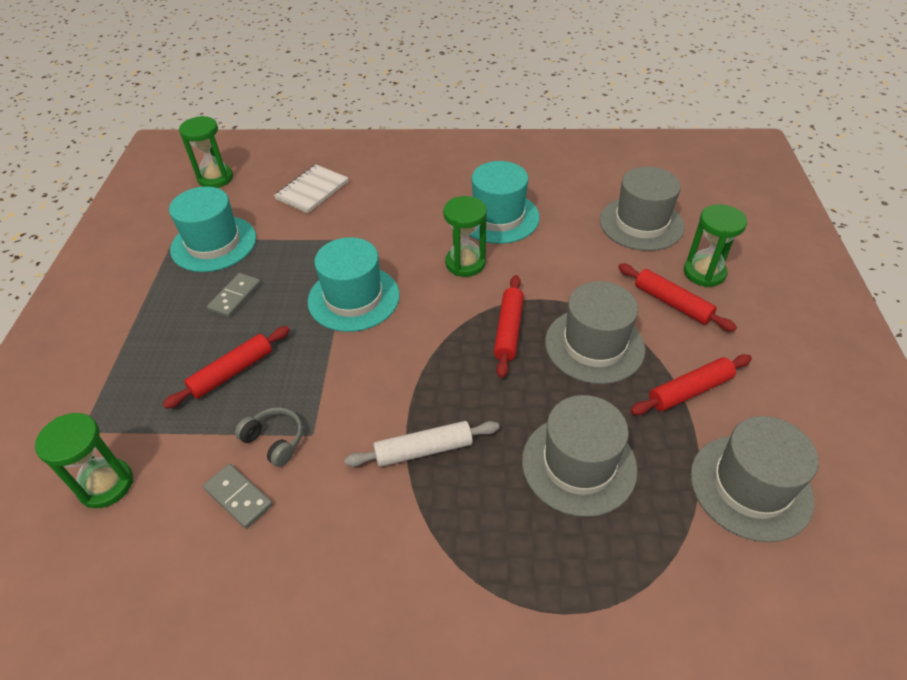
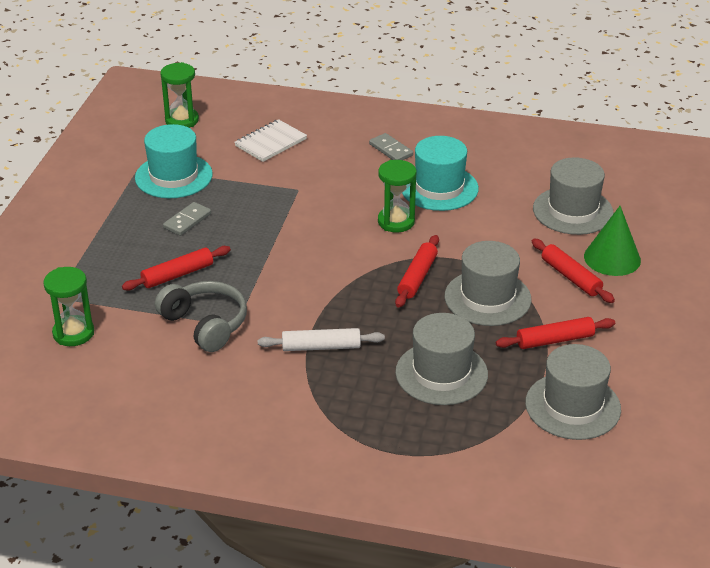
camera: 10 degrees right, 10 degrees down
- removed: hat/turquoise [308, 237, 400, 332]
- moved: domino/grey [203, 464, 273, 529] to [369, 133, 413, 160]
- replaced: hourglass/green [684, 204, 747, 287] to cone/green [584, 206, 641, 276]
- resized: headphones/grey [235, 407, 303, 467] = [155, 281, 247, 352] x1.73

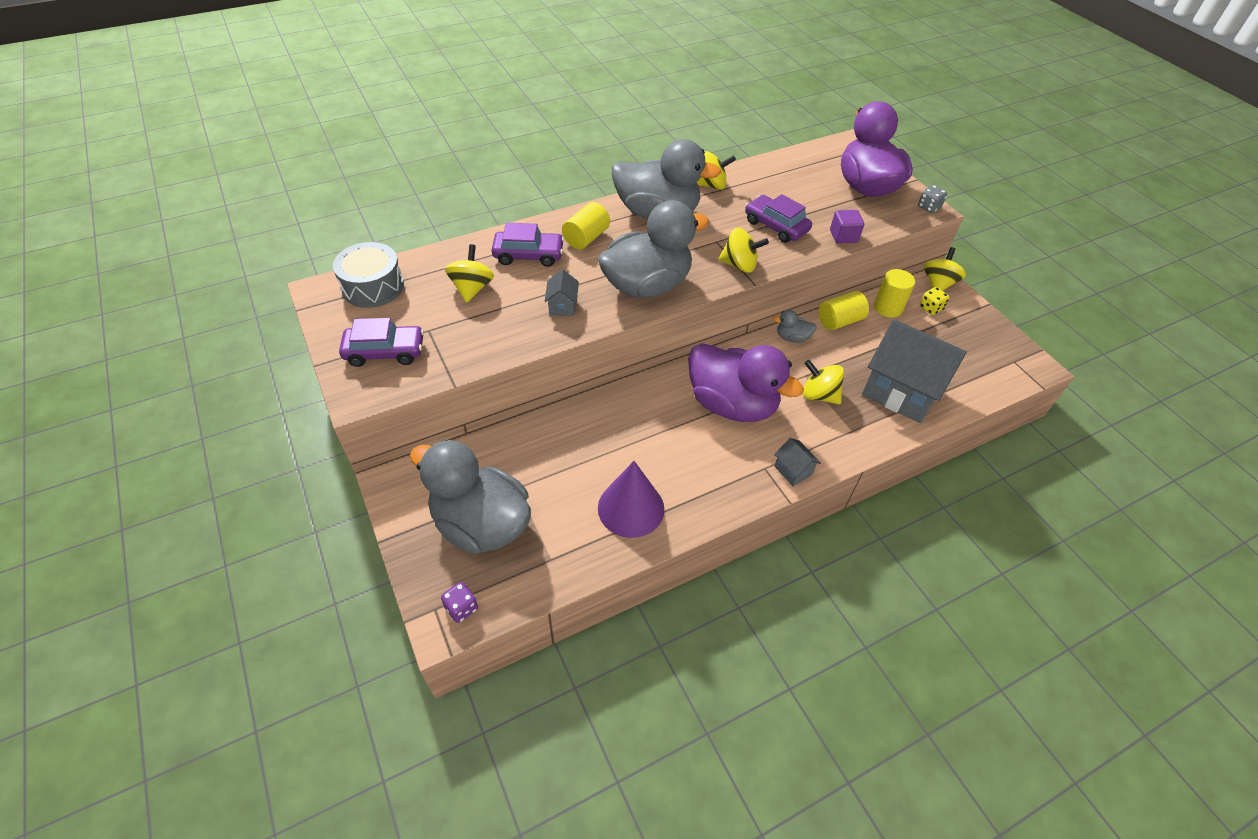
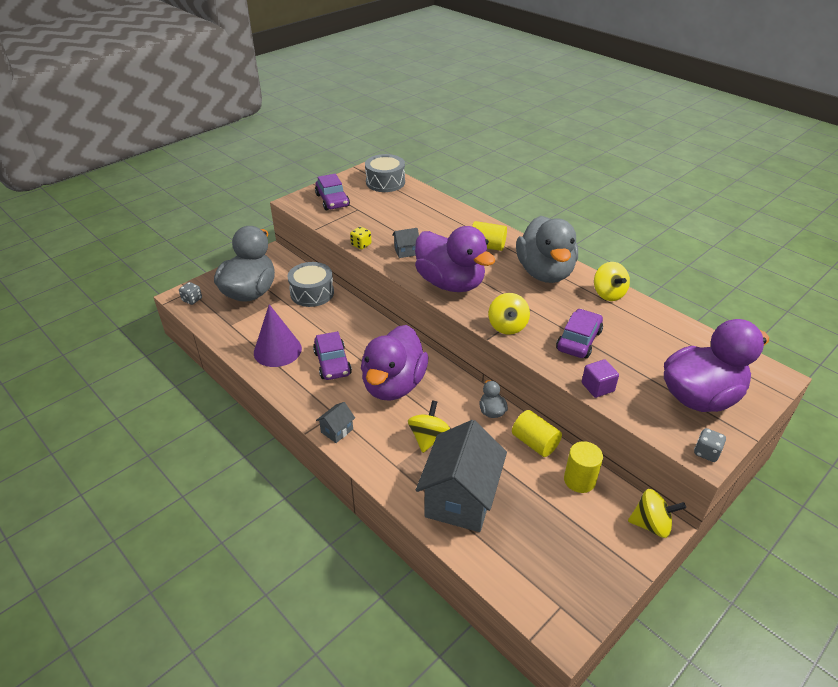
camera: 75 degrees right, 10 degrees down
- removed: spinning top/yellow [445, 244, 494, 303]
- added: drum/grey [287, 262, 334, 307]
- moved: car/purple [492, 223, 564, 267] to [313, 331, 352, 380]
- moved: dice/yellow [920, 287, 949, 315] to [350, 227, 371, 249]
- recoloured: dice/purple [441, 582, 478, 623] to dice/grey [179, 282, 202, 305]
- recoloured: duck/grey [598, 200, 709, 298] to duck/purple [415, 226, 496, 292]

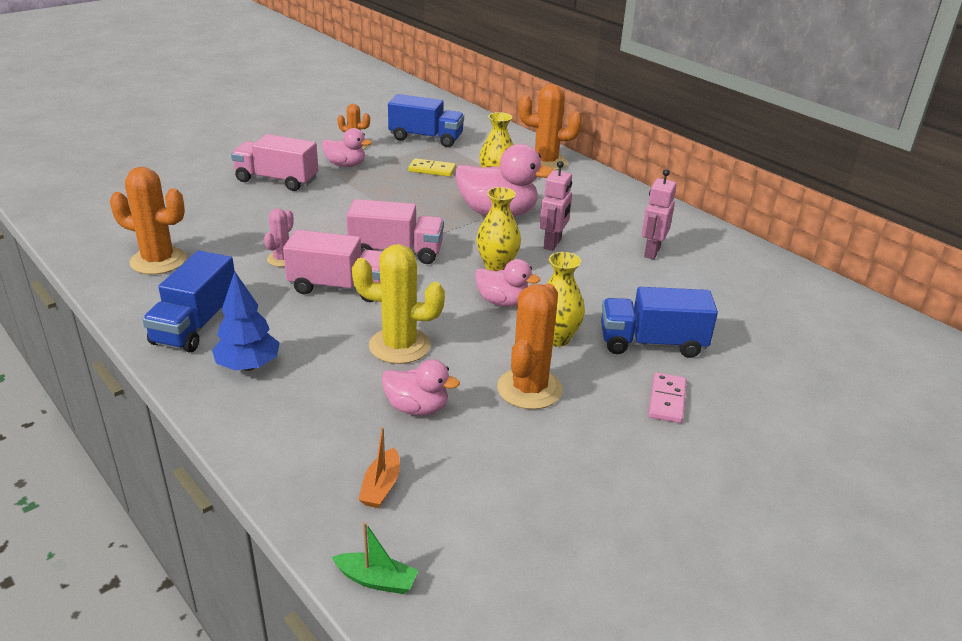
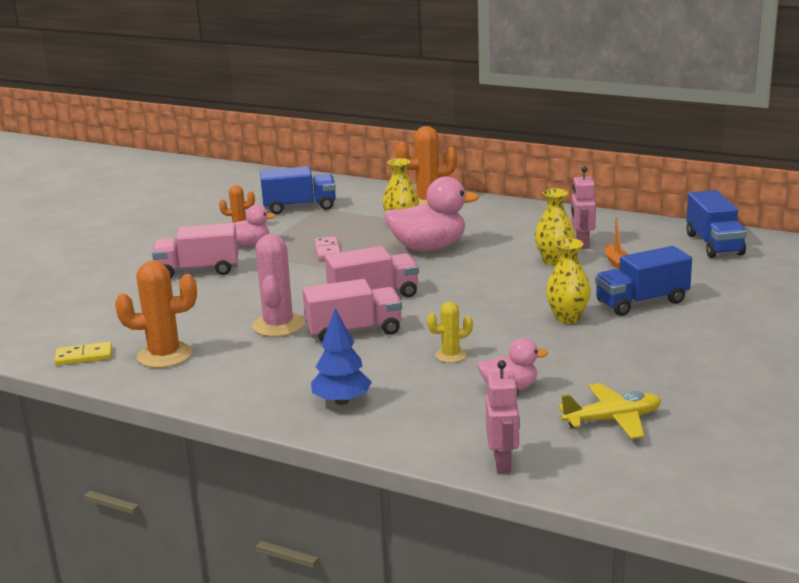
camera: 20 degrees left, 10 degrees down
- removed: boat/green [332, 522, 419, 594]
- removed: duck/pink [475, 259, 540, 307]
- removed: cactus/orange [497, 283, 562, 409]
- added: plane/yellow [558, 383, 661, 439]
- moved: truck/blue [142, 251, 235, 352] to [686, 190, 747, 258]
- moved: boat/orange [358, 427, 400, 508] to [605, 218, 628, 270]
- moved: domino/yellow [408, 158, 456, 177] to [54, 342, 112, 365]
- moved: vase/yellow [476, 187, 521, 271] to [535, 188, 575, 266]
- moved: robot/pink [540, 161, 572, 251] to [486, 360, 519, 474]
- moved: domino/pink [648, 372, 687, 423] to [314, 236, 341, 260]
- resized: cactus/pink [264, 208, 294, 267] = [252, 234, 305, 337] x1.77
- resized: cactus/yellow [352, 244, 445, 364] = [427, 302, 473, 363] x0.56

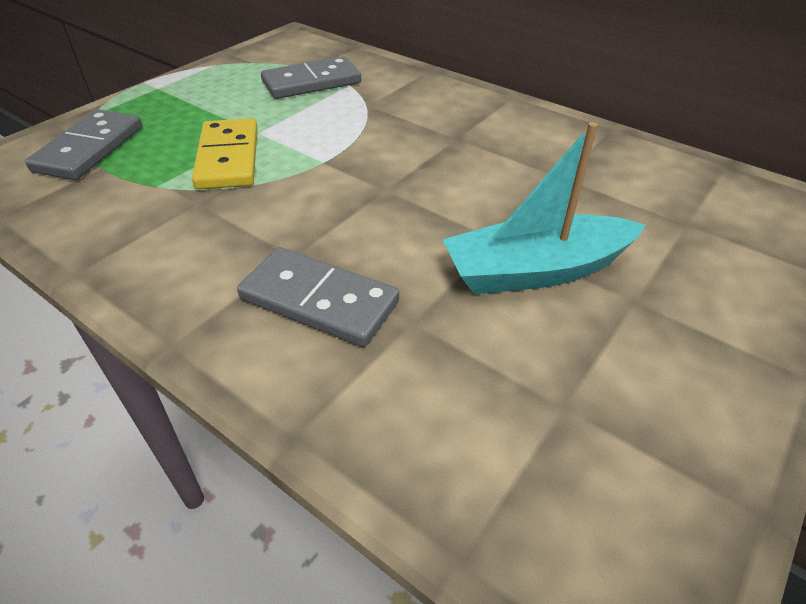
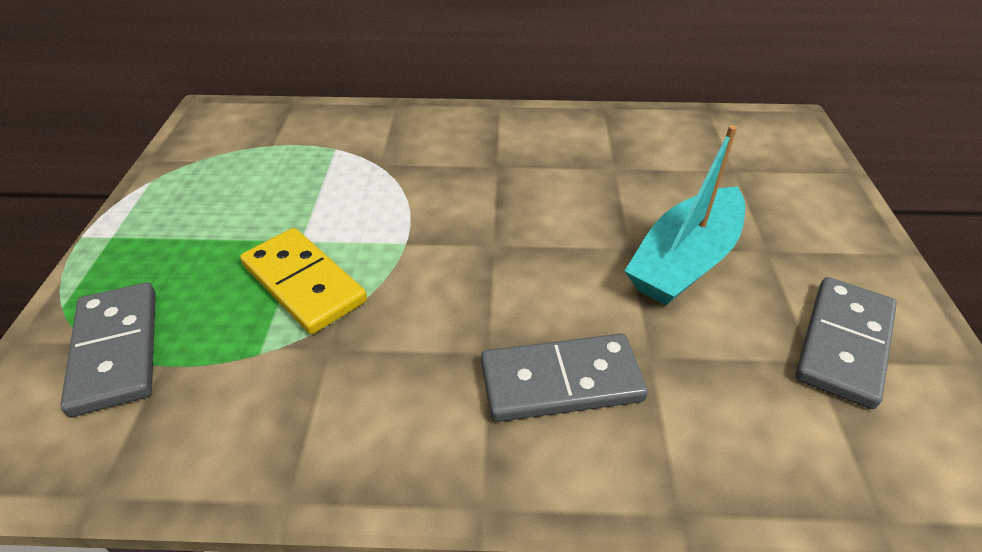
camera: 35 degrees left, 0 degrees up
- moved: domino/grey [261, 56, 361, 99] to [795, 277, 897, 409]

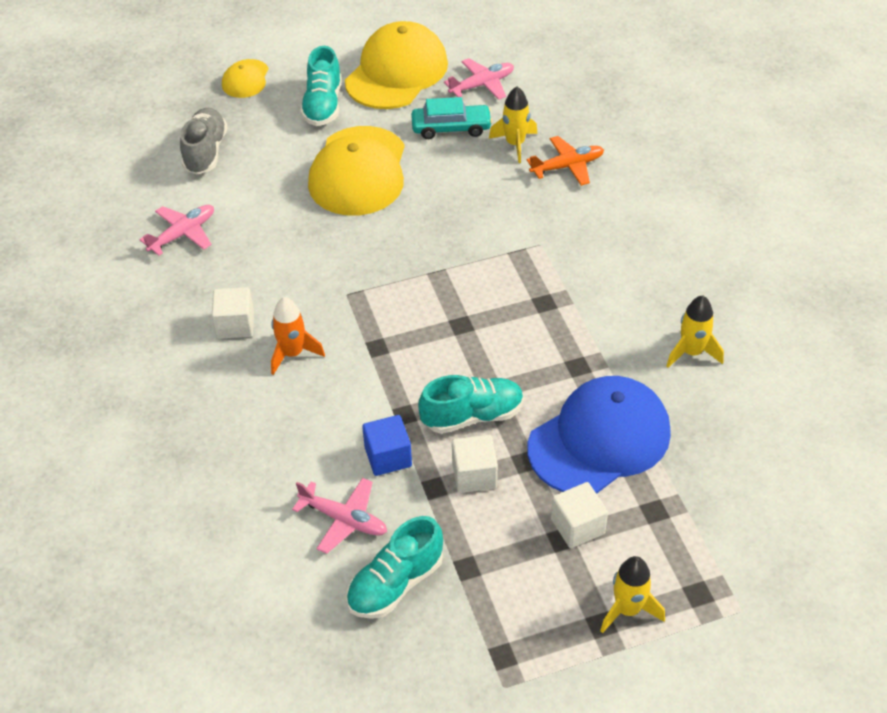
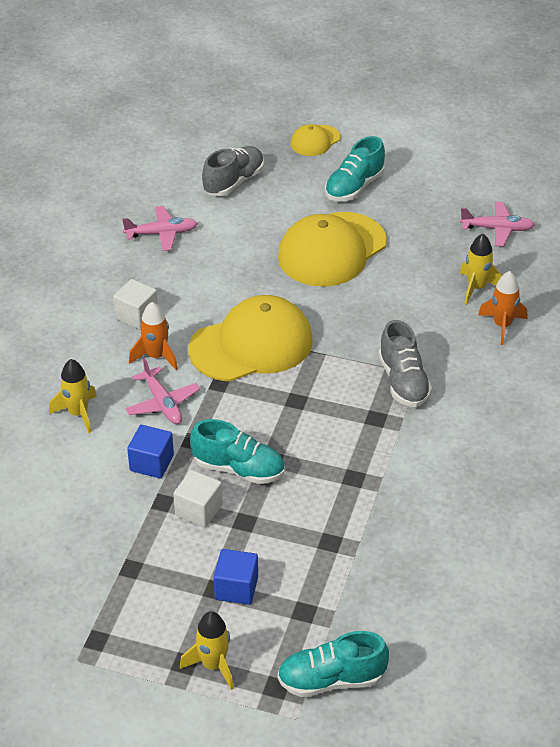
camera: 35 degrees right, 5 degrees down
- removed: car/turquoise [411, 97, 492, 139]
- removed: cap/blue [527, 376, 671, 494]
- added: shoe/grey [378, 320, 432, 407]
- moved: plane/pink [292, 478, 387, 554] to [125, 358, 200, 424]
- moved: cap/yellow [345, 21, 448, 109] to [188, 295, 313, 382]
- moved: shoe/turquoise [346, 516, 443, 619] to [277, 631, 389, 697]
- moved: rocket/yellow [666, 295, 724, 368] to [49, 359, 97, 433]
- replaced: plane/orange [527, 136, 604, 186] to rocket/orange [478, 271, 527, 345]
- recoloured: cube/white [551, 482, 608, 548] to cube/blue [214, 549, 258, 605]

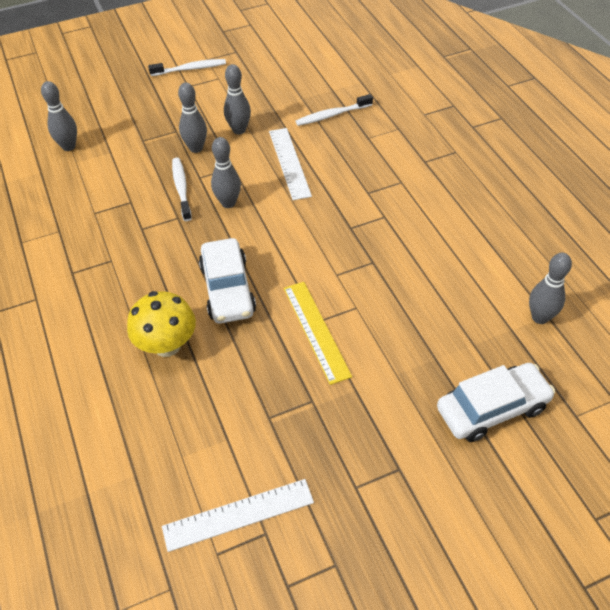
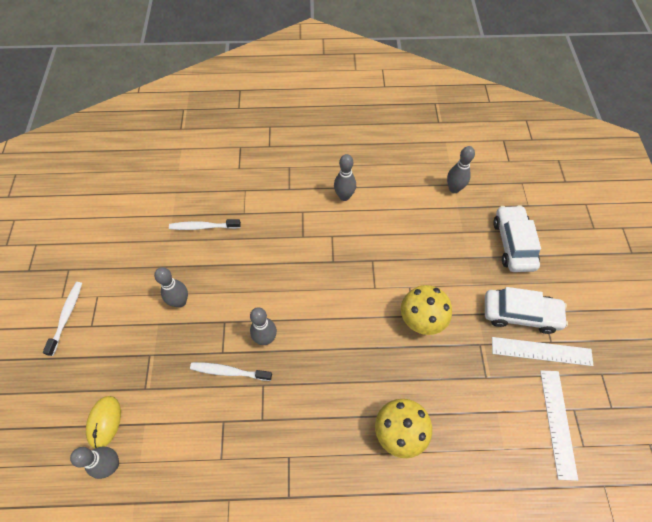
camera: 70 degrees left, 10 degrees up
- added: mouse/yellow [86, 396, 121, 448]
- moved: bowling pin/grey [178, 82, 207, 153] to [334, 154, 356, 201]
- moved: car/white [199, 238, 256, 323] to [485, 287, 568, 334]
- moved: ruler/white [269, 128, 312, 200] to [492, 337, 594, 366]
- replaced: ruler/yellow [284, 282, 352, 385] to mushroom/yellow [401, 285, 452, 335]
- turned: toothbrush/white [296, 94, 373, 126] = [169, 219, 241, 230] 90 degrees clockwise

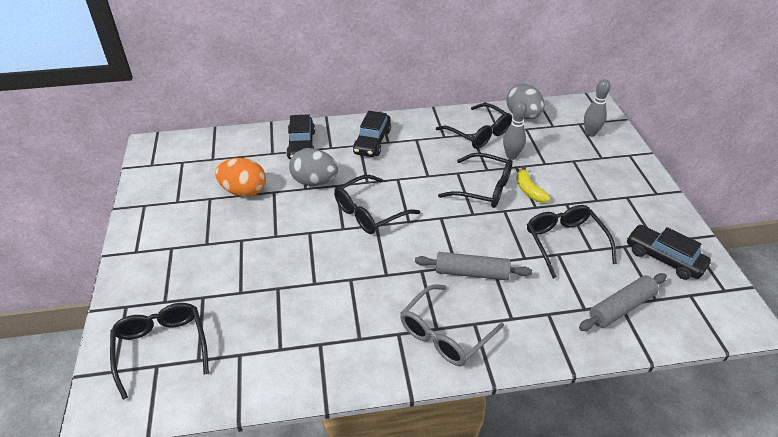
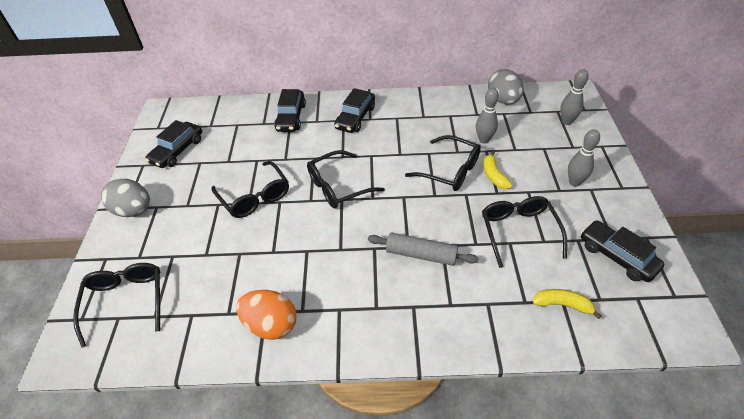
camera: 10 degrees right, 5 degrees up
- removed: glasses/grey [400, 284, 504, 366]
- added: car/black [145, 120, 202, 168]
- added: bowling pin/grey [568, 129, 600, 187]
- moved: egg/orange [215, 158, 266, 197] to [236, 290, 296, 340]
- moved: egg/grey [289, 148, 338, 186] to [101, 178, 150, 217]
- moved: glasses/black [436, 103, 512, 149] to [211, 161, 289, 218]
- replaced: rolling pin/grey [579, 273, 667, 331] to banana/yellow [533, 289, 602, 319]

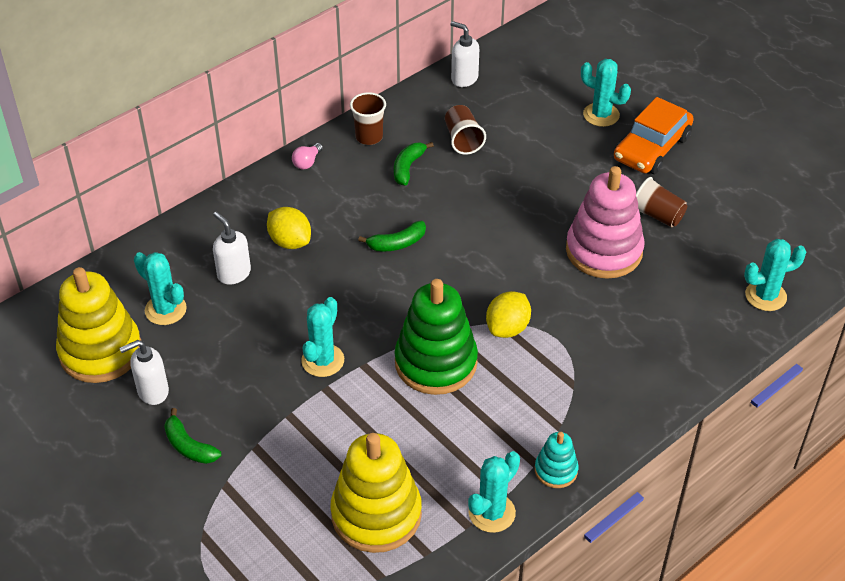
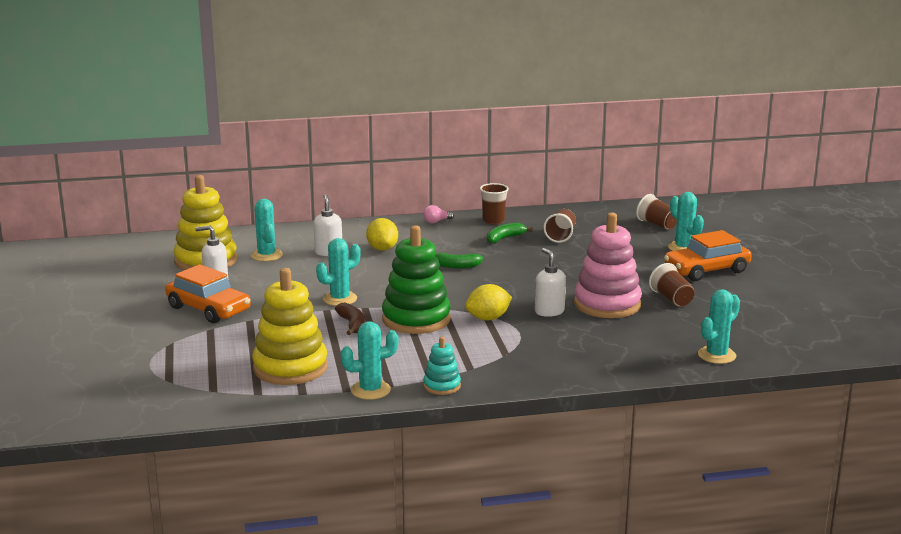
camera: 30 degrees right, 25 degrees down
- added: banana/brown [335, 303, 365, 335]
- added: cup/brown [636, 194, 677, 230]
- moved: soap dispenser/white [451, 21, 479, 87] to [535, 248, 566, 317]
- replaced: banana/green [164, 408, 221, 464] to car/orange [165, 264, 251, 323]
- turned: cactus/turquoise [744, 239, 806, 311] = [698, 289, 740, 364] 60 degrees counterclockwise

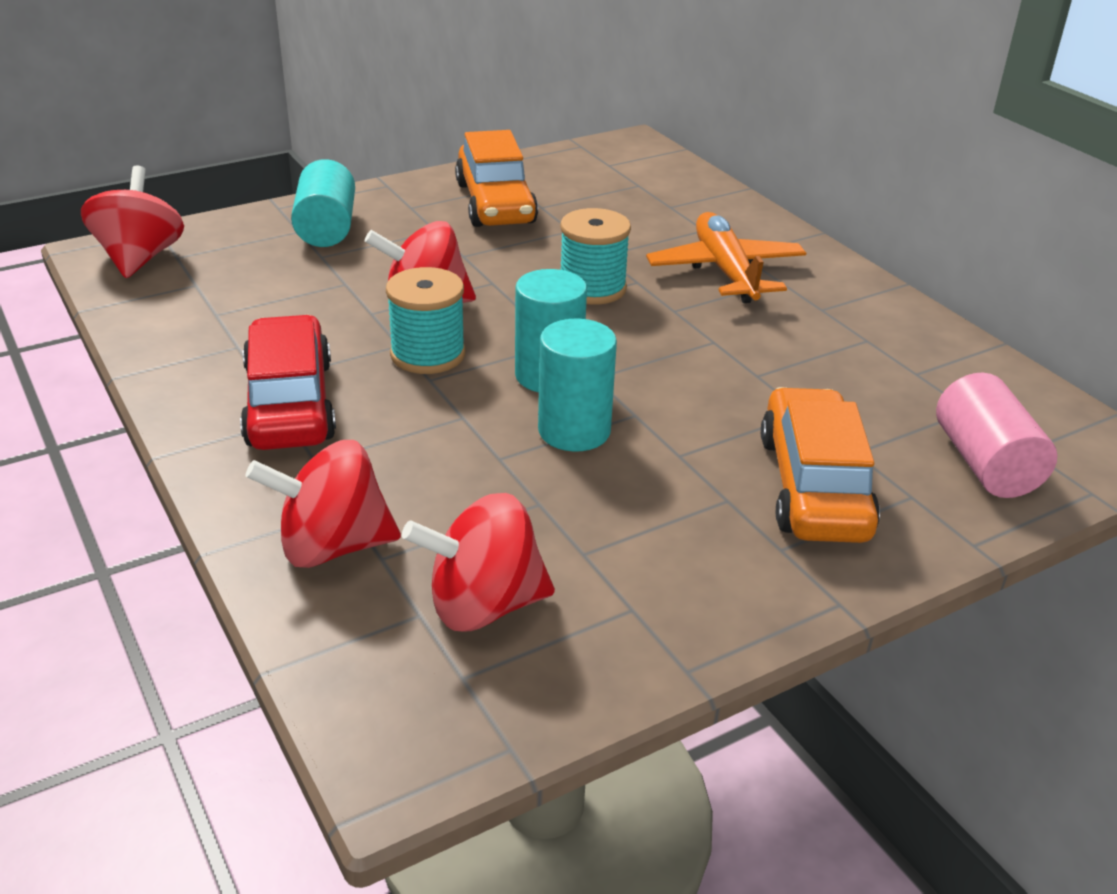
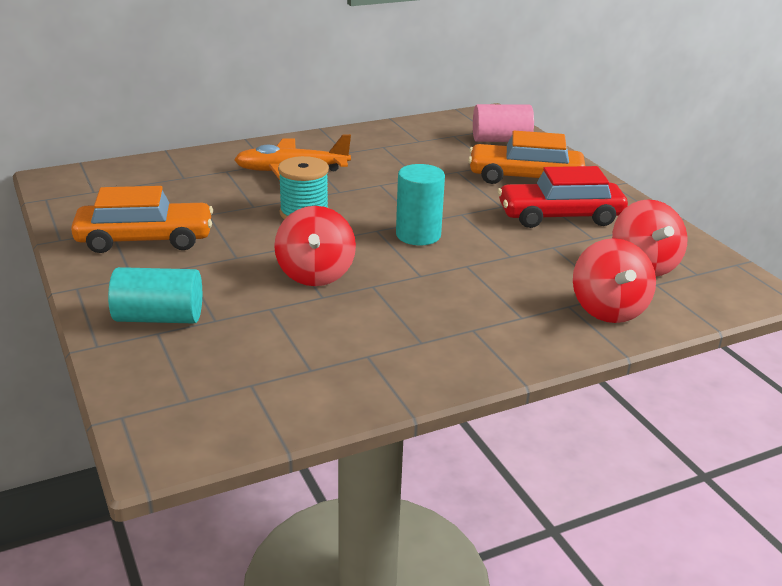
camera: 85 degrees left, 5 degrees down
- removed: spinning top/red [81, 166, 184, 278]
- removed: spool/turquoise [386, 267, 465, 374]
- removed: cylinder/turquoise [538, 319, 617, 452]
- moved: car/red [240, 315, 336, 450] to [498, 166, 628, 228]

